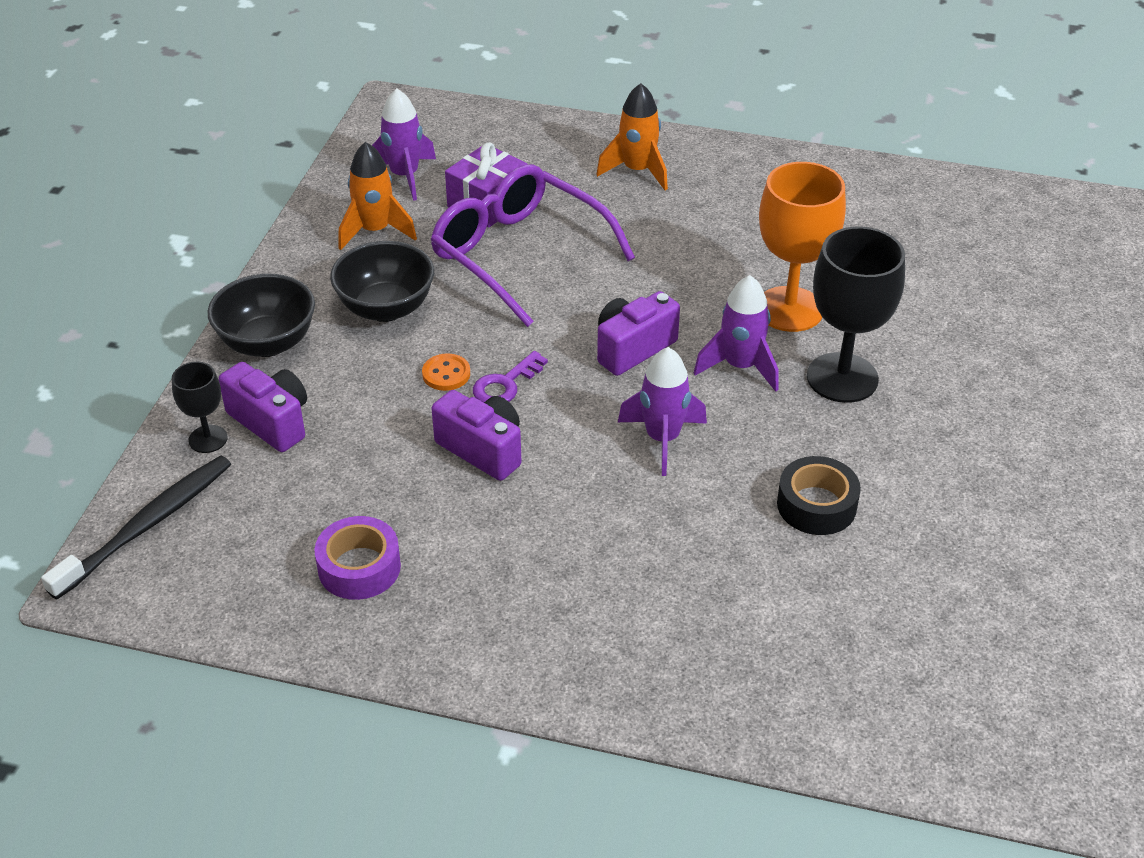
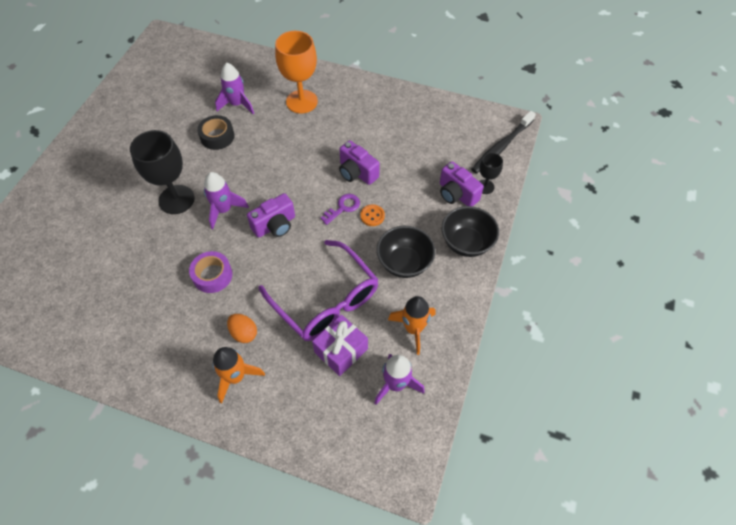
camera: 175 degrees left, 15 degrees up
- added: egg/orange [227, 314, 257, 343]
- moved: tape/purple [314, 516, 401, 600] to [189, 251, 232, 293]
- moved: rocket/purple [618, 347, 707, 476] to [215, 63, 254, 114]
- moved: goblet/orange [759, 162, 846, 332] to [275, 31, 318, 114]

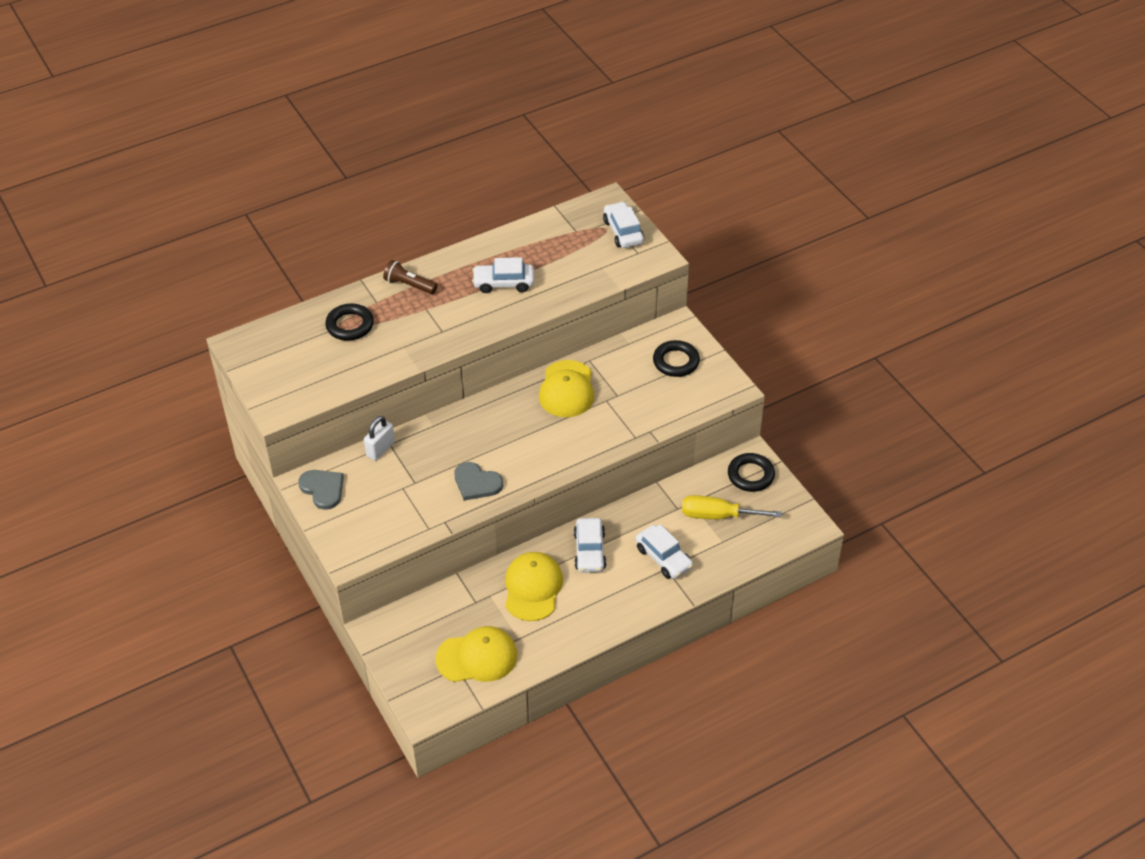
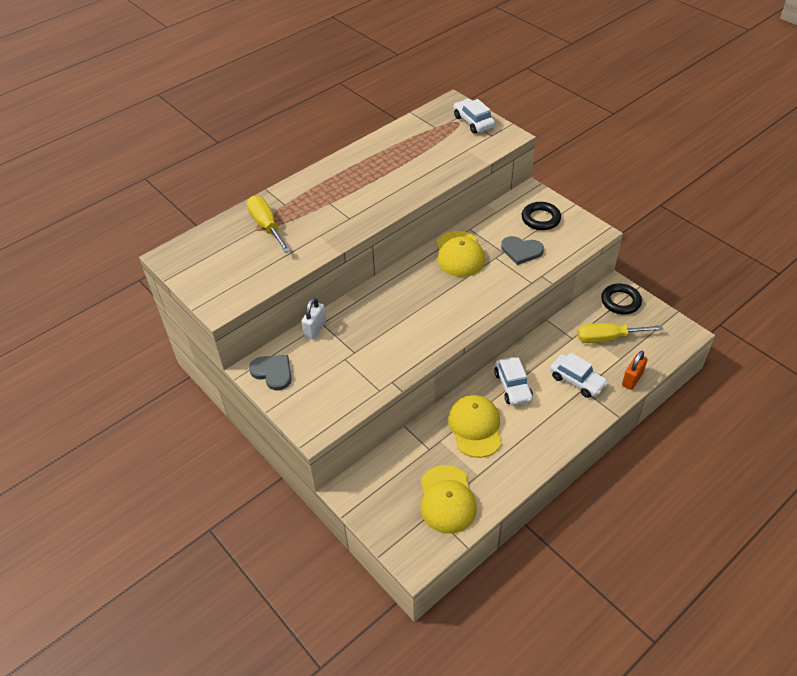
camera: 10 degrees left, 0 degrees up
- removed: flashlight/brown [383, 260, 438, 294]
- removed: car/white [472, 257, 534, 293]
- added: padlock/orange [622, 351, 648, 390]
- moved: heart/grey [454, 462, 503, 501] to [501, 236, 544, 265]
- replaced: ring/black [325, 303, 374, 341] to screwdriver/yellow [247, 196, 291, 253]
- turned: cap/yellow [436, 626, 517, 682] = [421, 465, 477, 533] 105 degrees clockwise

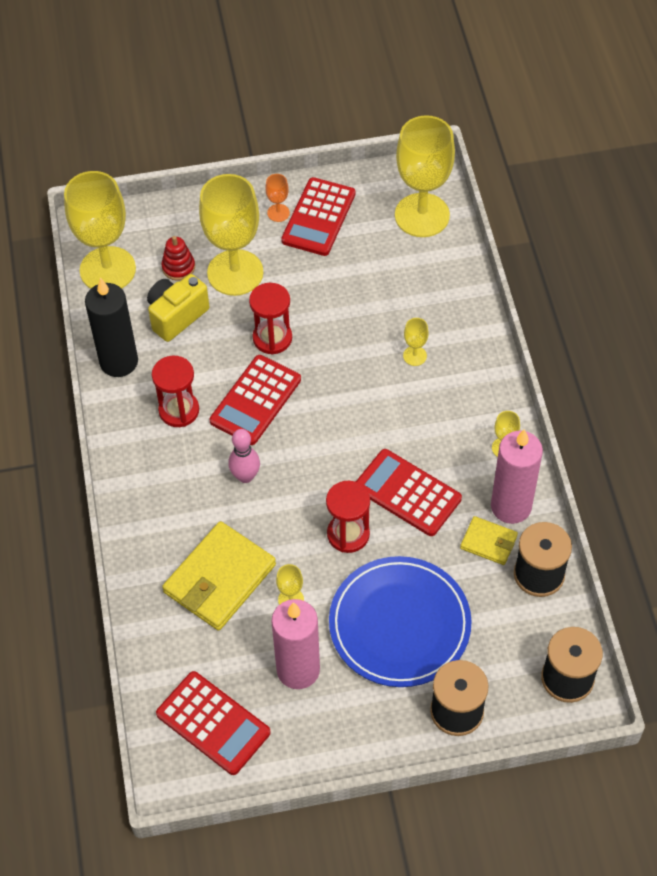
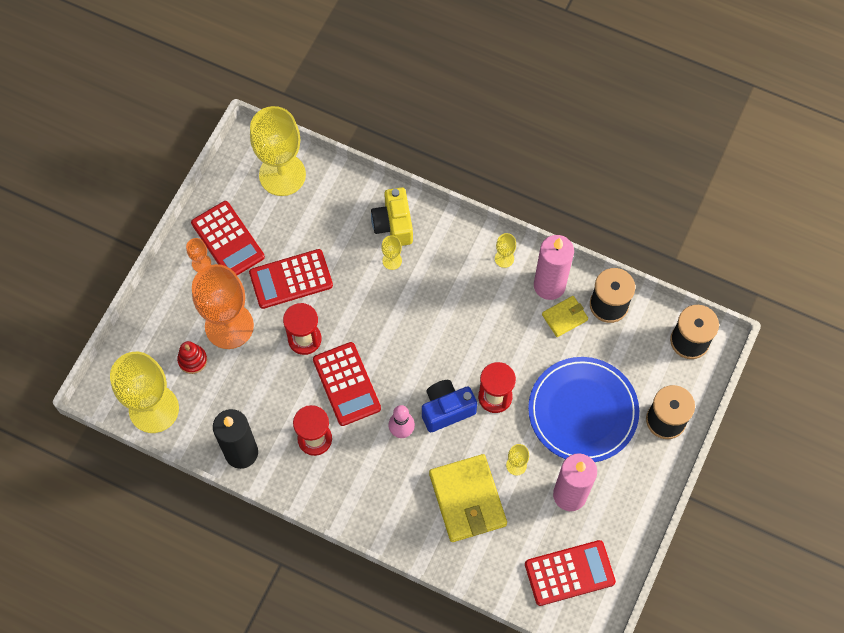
camera: 55 degrees left, 10 degrees up
- added: camera/blue [422, 380, 477, 432]
- moved: camera/yellow [147, 274, 209, 342] to [371, 187, 413, 246]
- moved: calculator/red [356, 449, 462, 536] to [249, 249, 333, 309]
- recoloured: goblet/yellow [199, 174, 263, 296] to goblet/orange [192, 264, 254, 349]

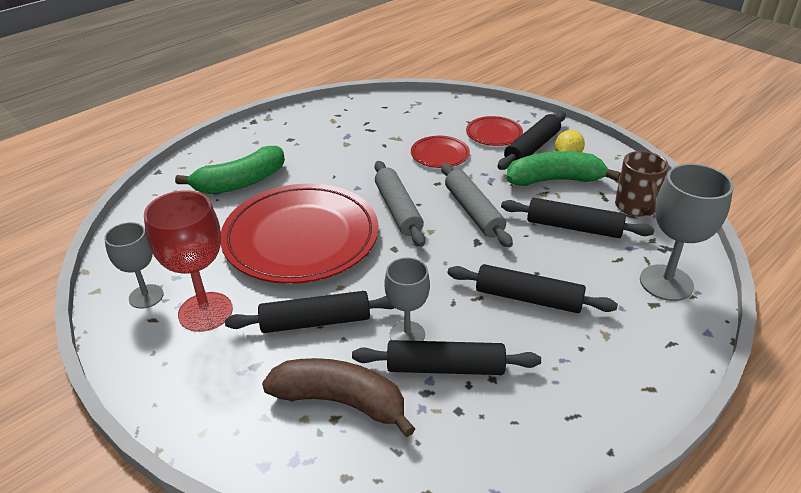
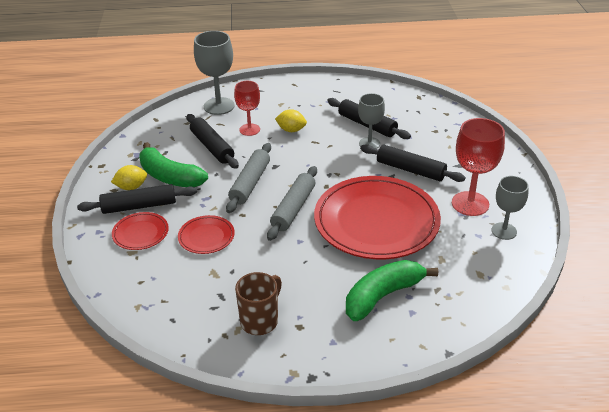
camera: 140 degrees left, 0 degrees up
- removed: banana/brown [262, 358, 416, 437]
- added: goblet/red [234, 81, 260, 136]
- moved: mug/brown [615, 151, 669, 217] to [235, 272, 282, 335]
- replaced: rolling pin/black [448, 264, 618, 313] to lemon/yellow [275, 109, 307, 132]
- turned: banana/green [175, 146, 285, 194] = [346, 260, 438, 321] 45 degrees counterclockwise

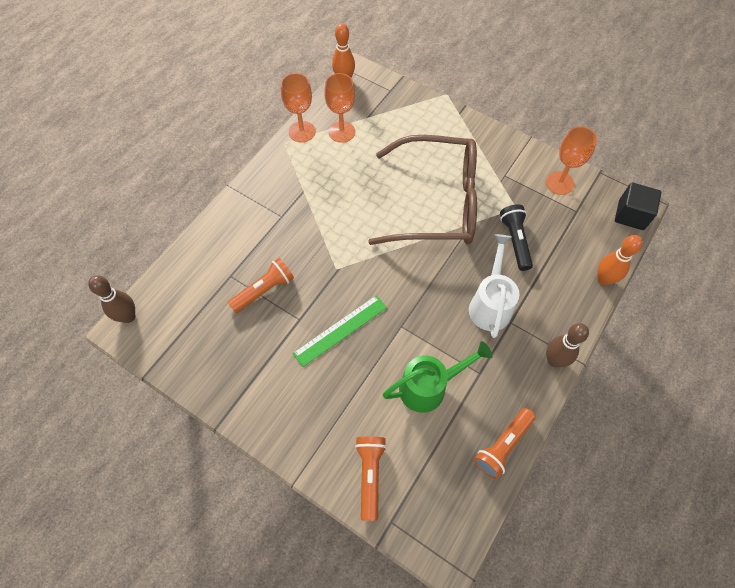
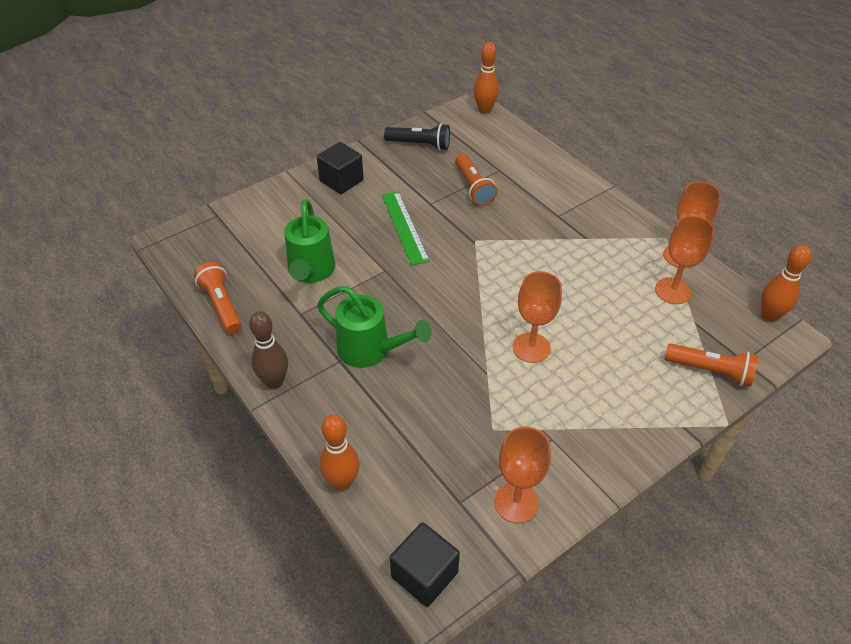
camera: 110 degrees right, 15 degrees down
- added: cube/black [317, 142, 364, 194]
- moved: flashlight/orange [355, 436, 387, 521] to [665, 343, 758, 387]
- moved: flashlight/black [500, 204, 533, 271] to [384, 123, 450, 151]
- replaced: glasses/brown [368, 135, 477, 245] to goblet/orange [513, 271, 562, 363]
- recoloured: bowling pin/brown [88, 275, 135, 323] to bowling pin/orange [474, 42, 499, 114]
- recoloured: watering can/white [469, 234, 519, 338] to watering can/green [317, 286, 432, 368]

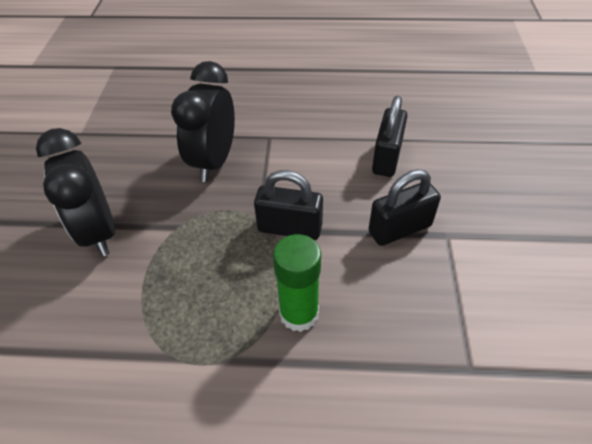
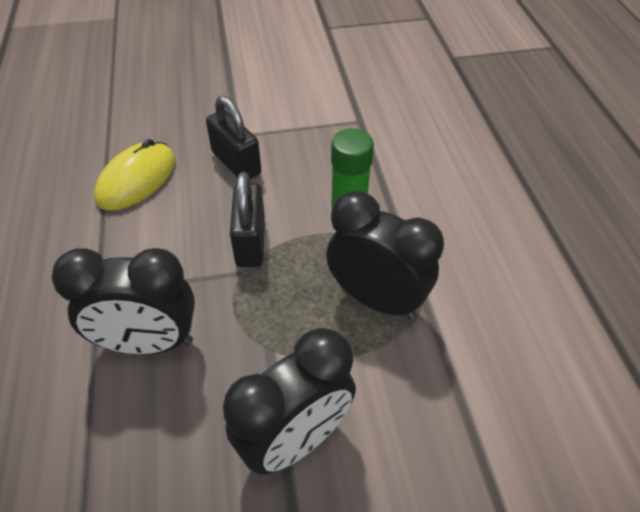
camera: 105 degrees left, 0 degrees up
- added: clock/black [326, 191, 444, 319]
- replaced: padlock/black [372, 96, 407, 177] to mouse/yellow [94, 139, 175, 211]

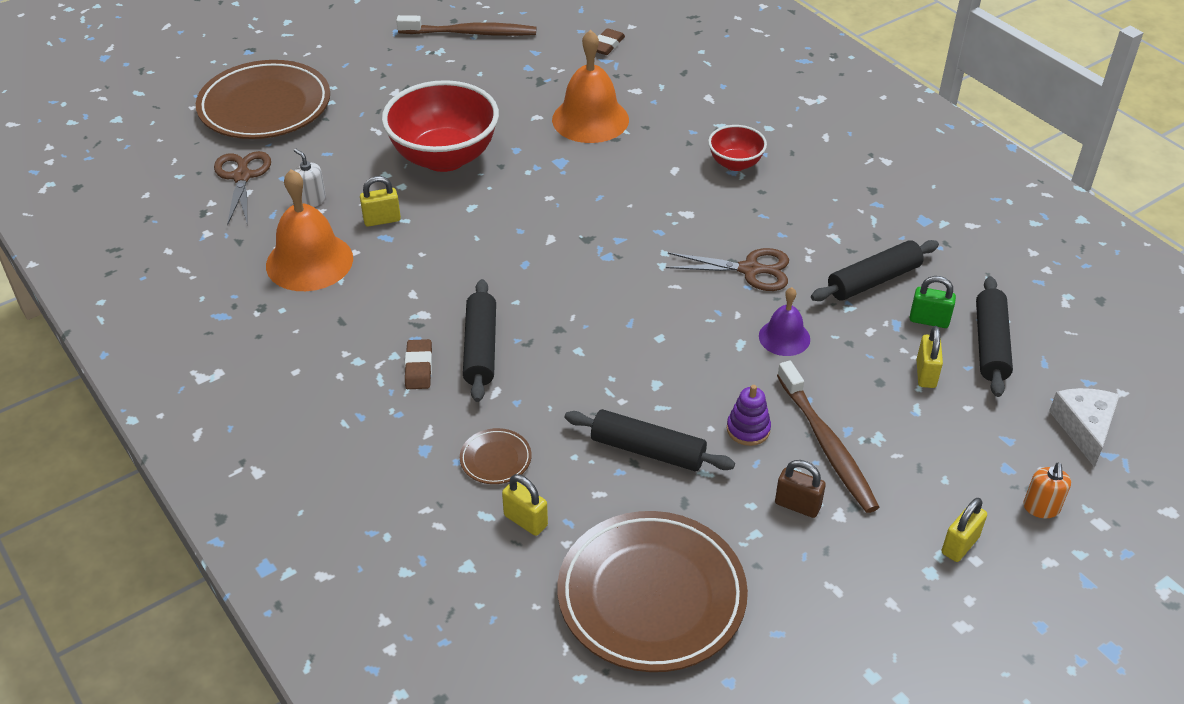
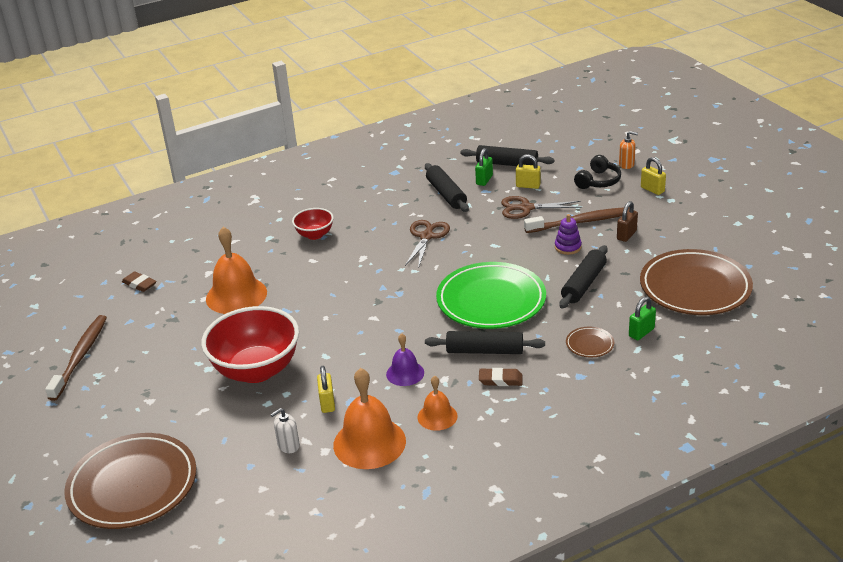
camera: 80 degrees left, 10 degrees down
- removed: cheese/white [1049, 388, 1120, 467]
- added: bell/orange [418, 376, 457, 431]
- added: plate/green [436, 262, 546, 329]
- added: headphones/black [574, 155, 621, 189]
- moved: scissors/brown [214, 151, 271, 226] to [501, 196, 582, 219]
- moved: bell/purple [759, 287, 810, 356] to [386, 333, 424, 386]
- recoloured: padlock/yellow [502, 474, 548, 536] to padlock/green [629, 297, 656, 340]

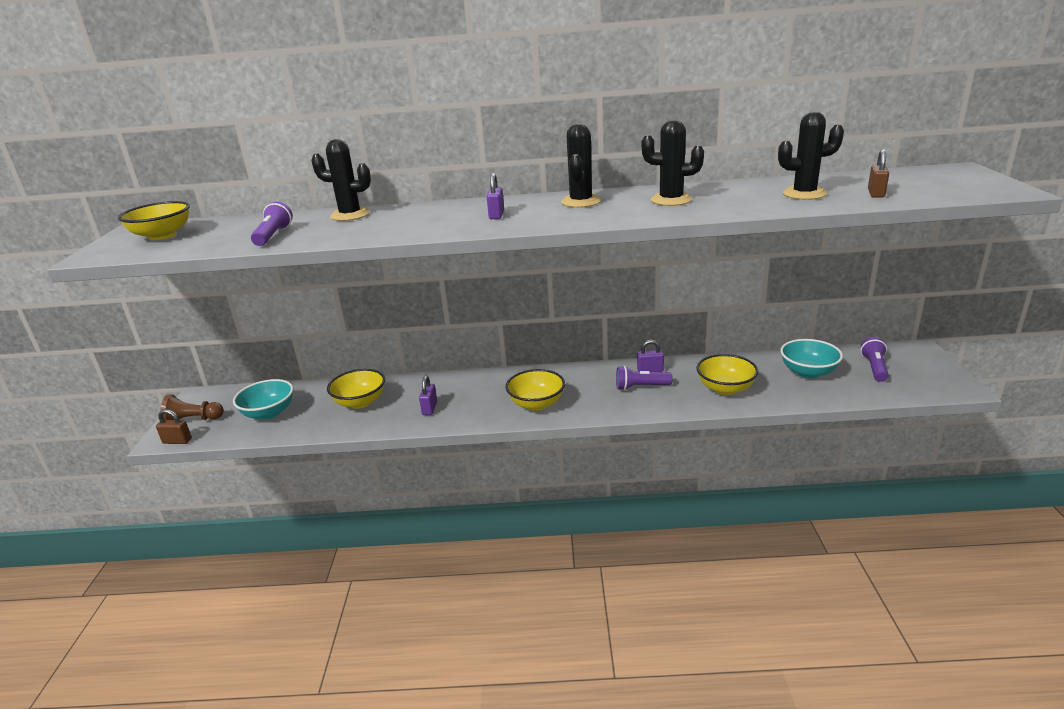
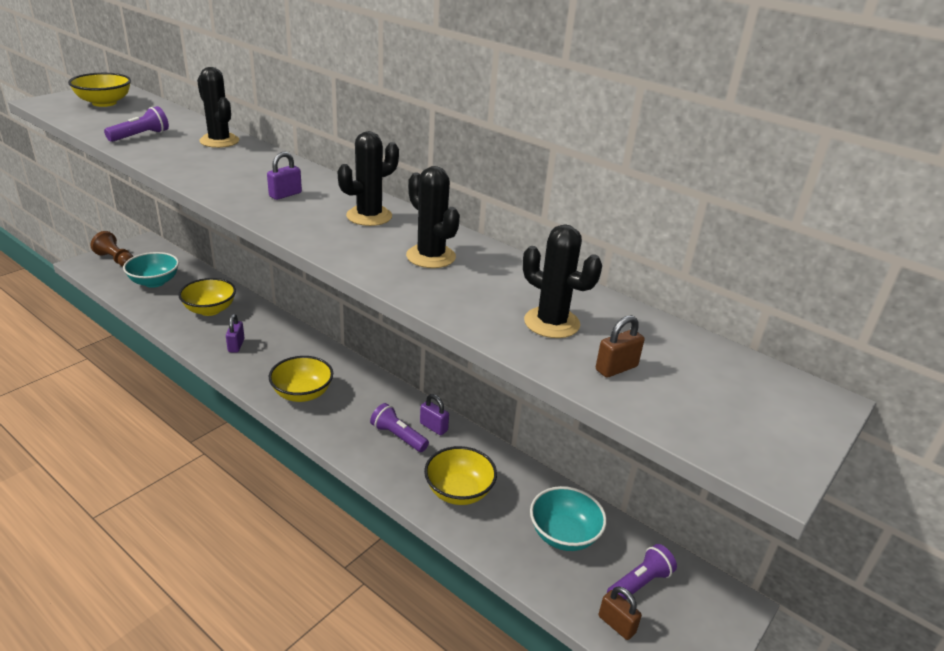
camera: 35 degrees right, 5 degrees up
- moved: padlock/brown [156, 409, 192, 444] to [599, 586, 642, 640]
- turned: padlock/purple [419, 376, 437, 415] = [226, 314, 245, 353] 45 degrees counterclockwise

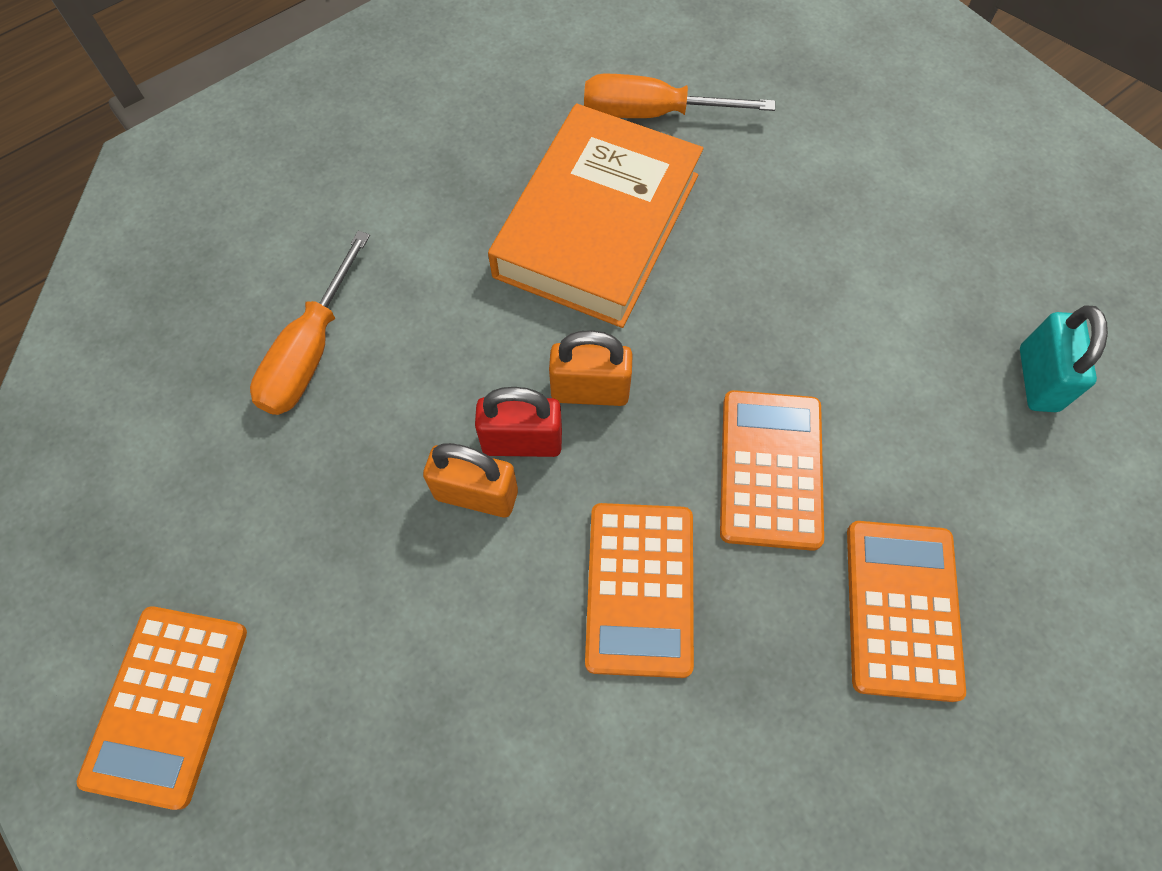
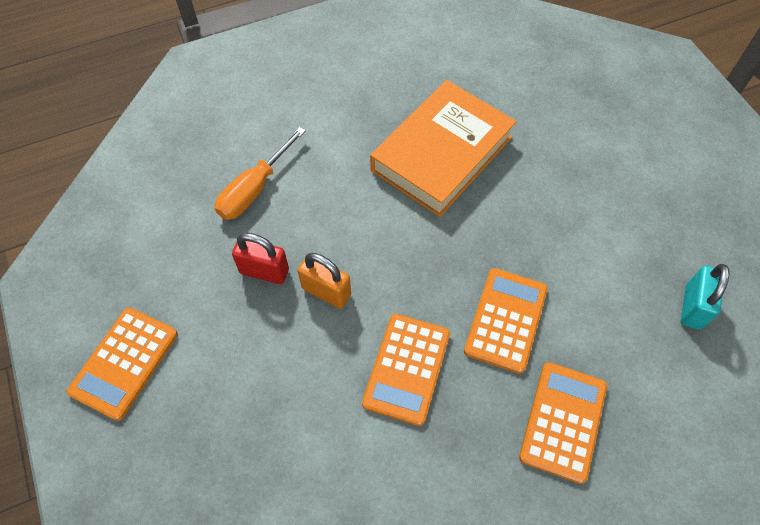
camera: 15 degrees right, 5 degrees down
- removed: padlock/orange [549, 330, 633, 406]
- removed: screwdriver/orange [584, 74, 775, 118]
- moved: padlock/red [475, 387, 562, 457] to [232, 233, 289, 284]

